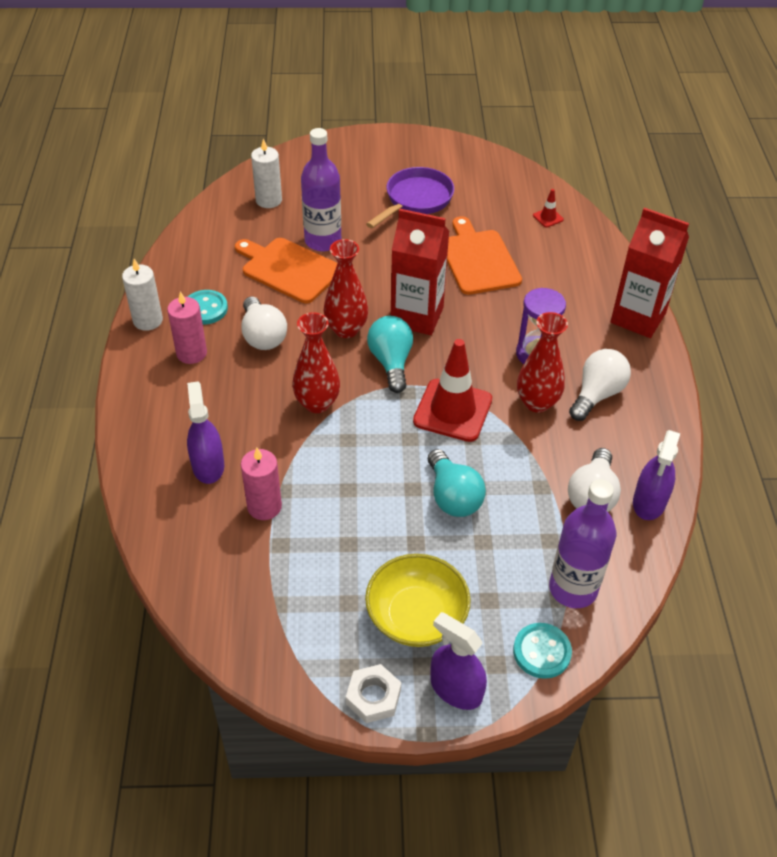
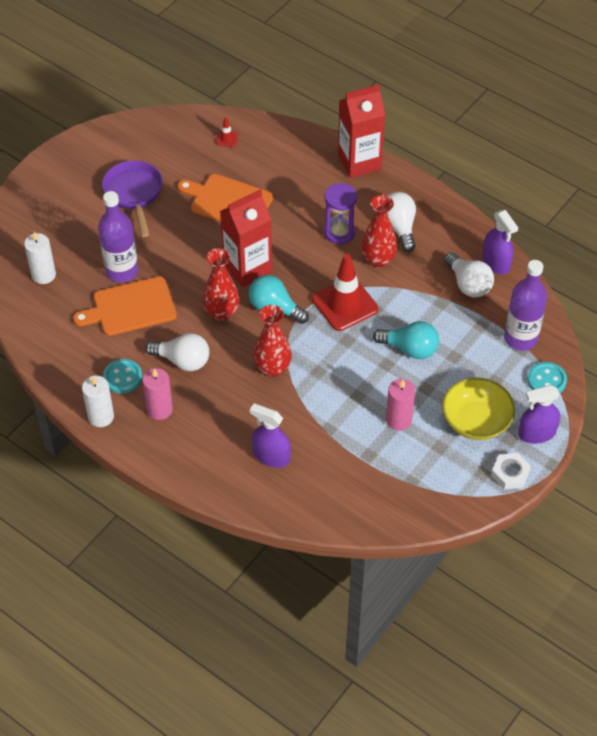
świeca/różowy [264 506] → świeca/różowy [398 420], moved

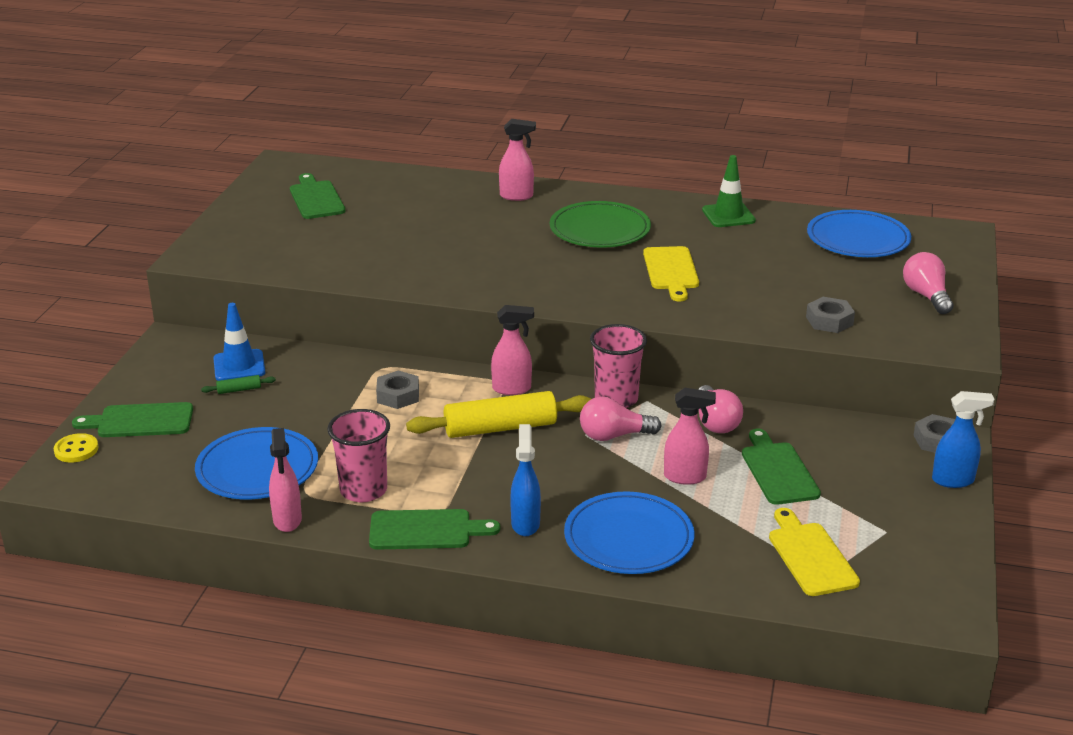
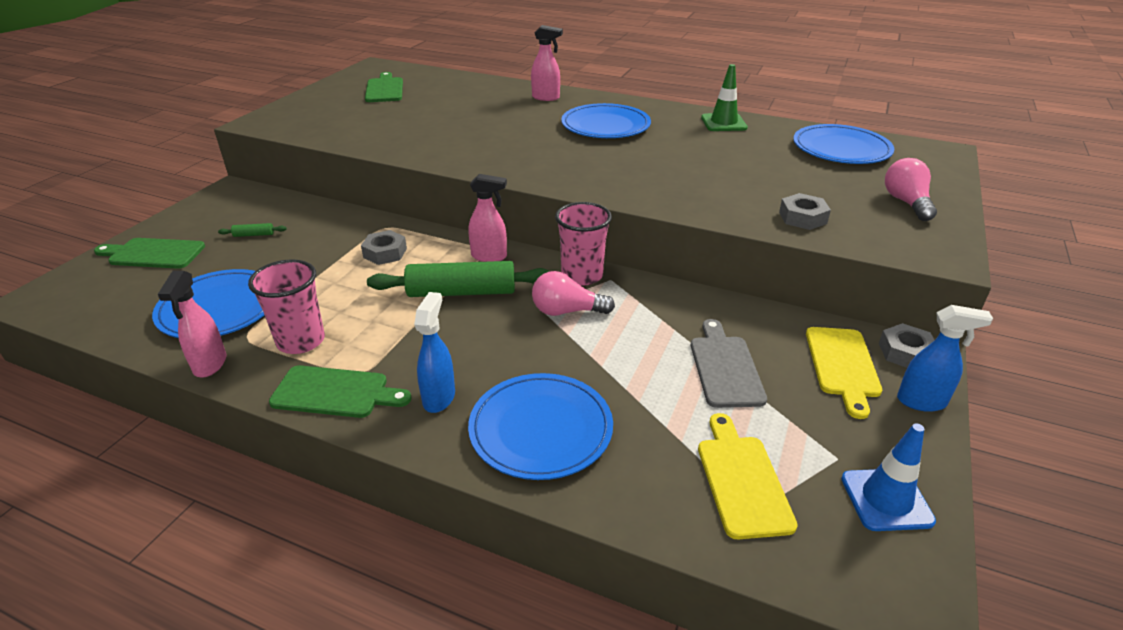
guzik/żółty [76 450] → -
spryskiwacz/różowy [685 477] → -
żarówka/różowy [716 422] → -
pachołek/niebieski [239 366] → pachołek/niebieski [886 499], moved
deska do krojenia/żółty [671 271] → deska do krojenia/żółty [842 365], moved
wałek do ciasta/żółty [500 428] → wałek do ciasta/zielony [461 292]
talerz/zielony [600 230] → talerz/niebieski [605 126]
deska do krojenia/zielony [778 470] → deska do krojenia/szary [725 367]

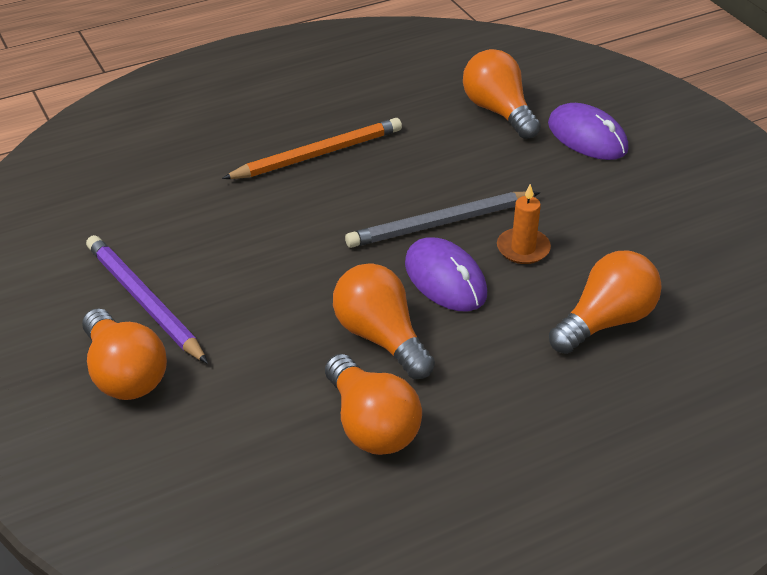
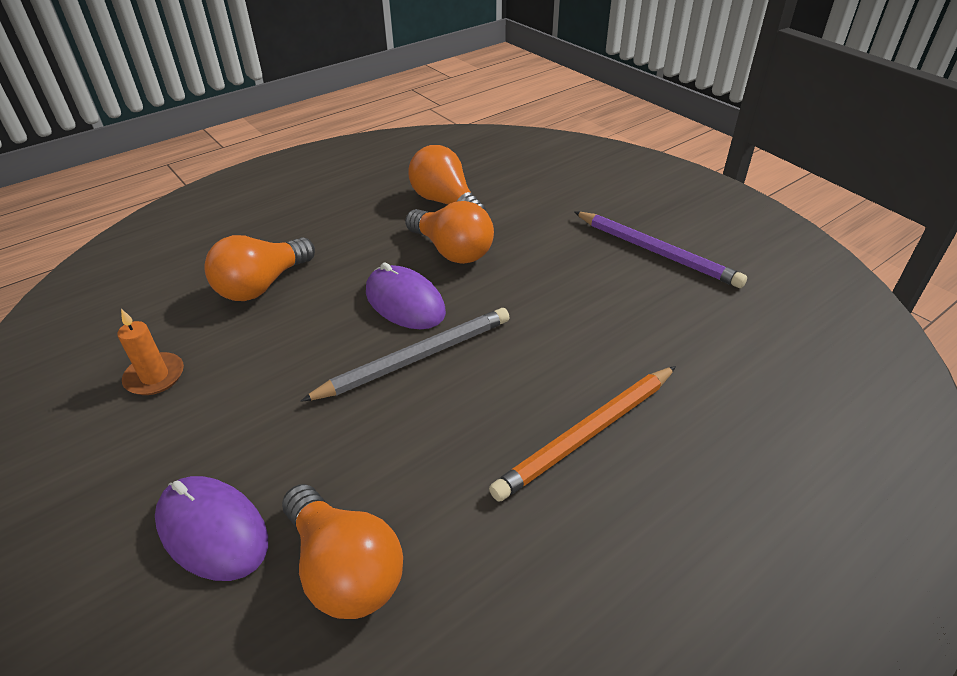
żarówka/pomarańczowy [124 374] → -
świeca/pomarańczowy [523 248] → świeca/pomarańczowy [155 376], moved

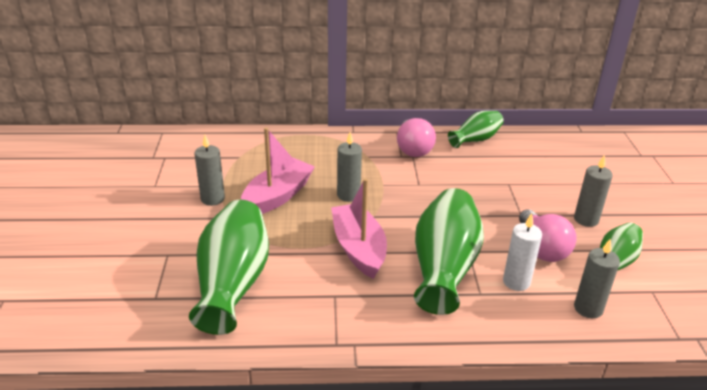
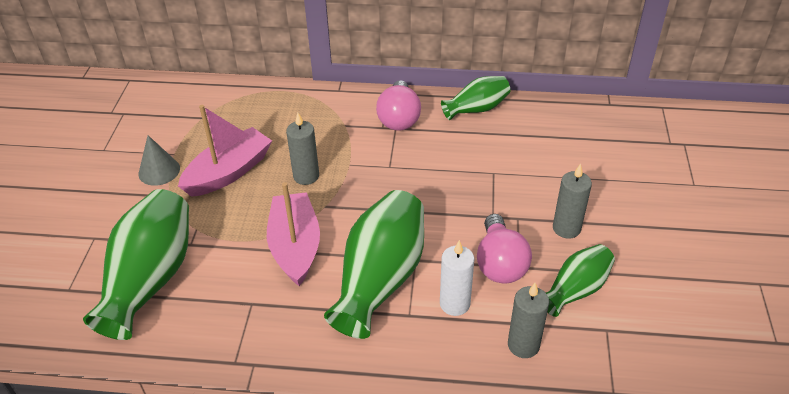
świeca/szary [212 199] → stożek/szary [159 171]

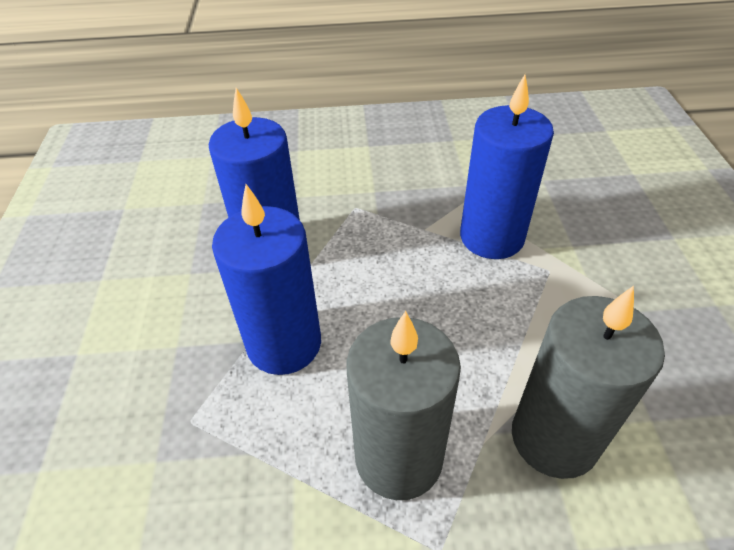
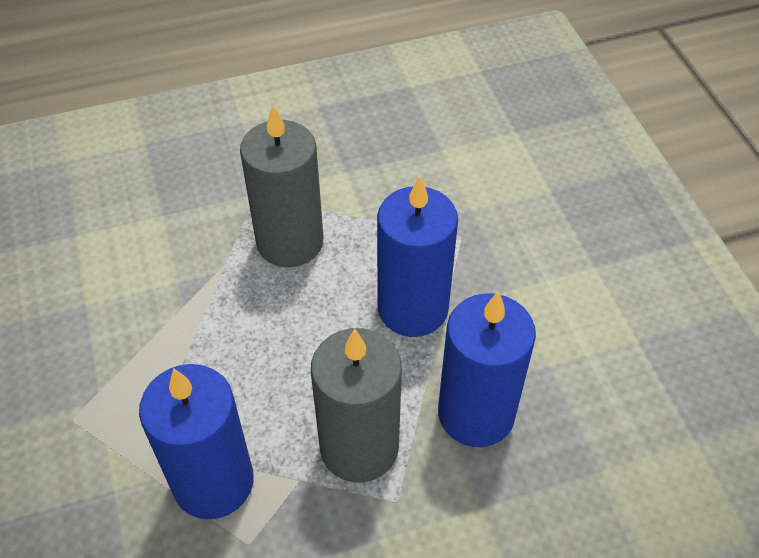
świeca/szary [554 438] → świeca/szary [359 447], moved

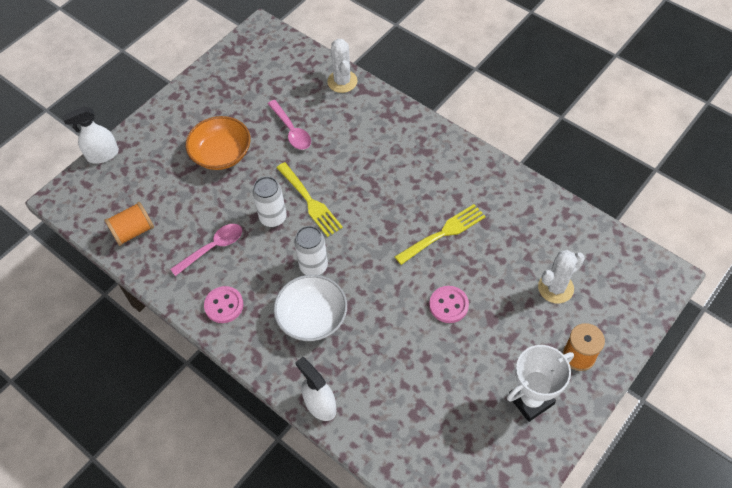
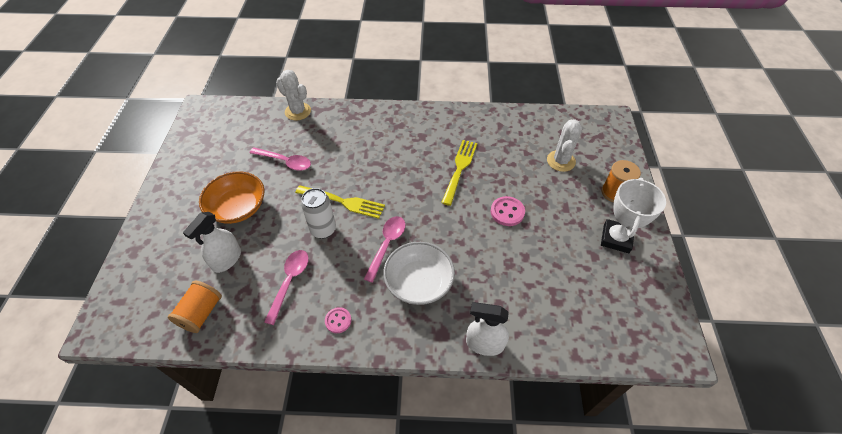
spryskiwacz/biały [103 155] → spryskiwacz/biały [226 259], moved
puszka/biały [313 266] → łyżka/różowy [387 245]
guzik/różowy [224 305] → guzik/różowy [338 320], x0.67

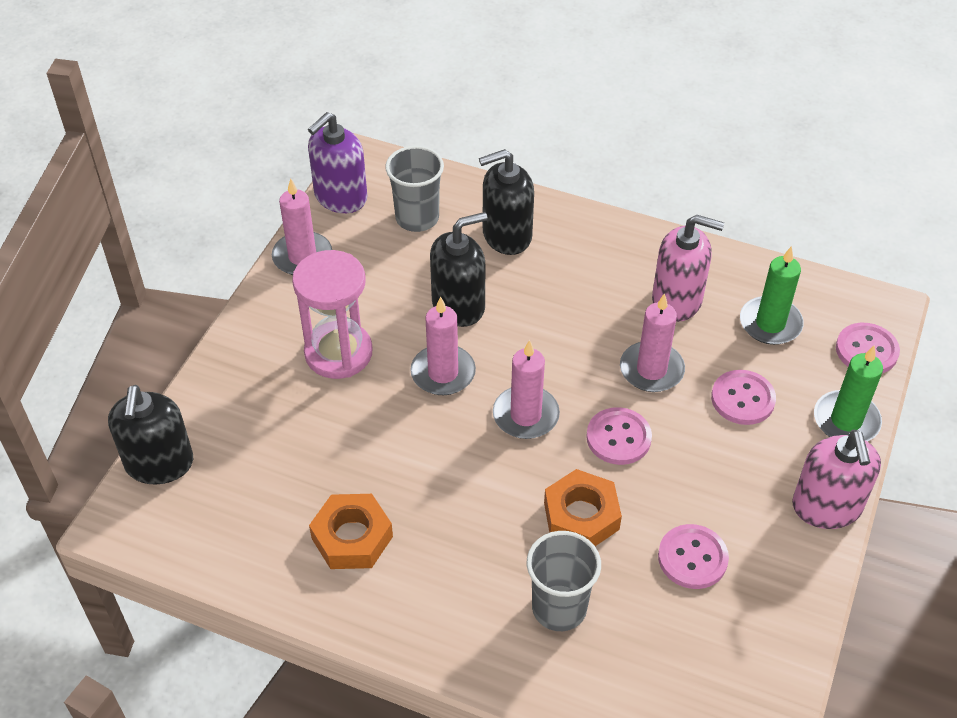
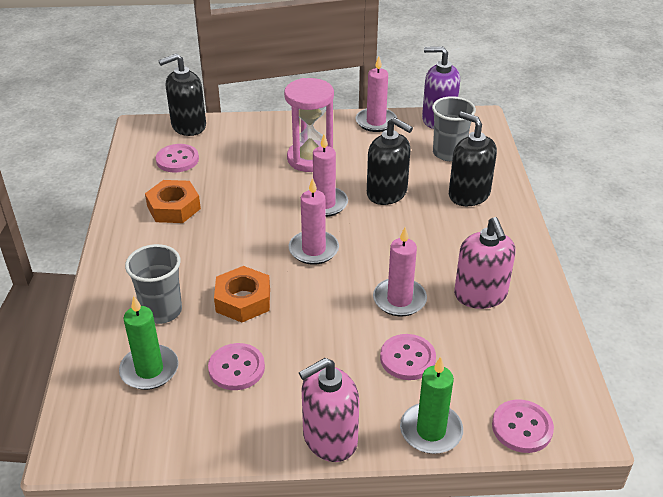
guzik/różowy [618 438] → guzik/różowy [177 160], moved
świeca/zielony [770 323] → świeca/zielony [149 370], moved

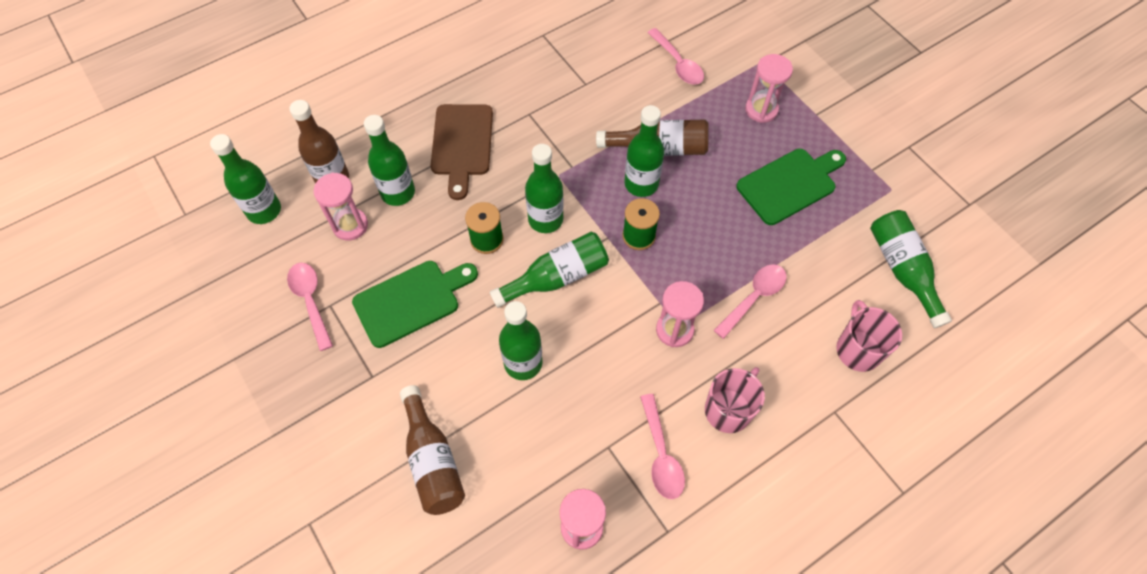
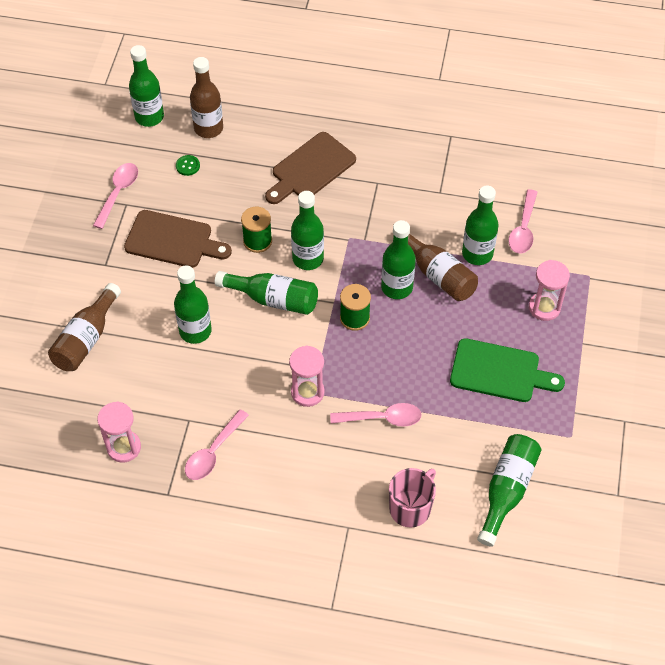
kubek/różowy [728 409] → -
butelka/zielony [398 192] → butelka/zielony [477 254], moved
klepsydra/różowy [350 225] → guzik/zielony [187 166]
deska do krojenia/zielony [411 301] → deska do krojenia/brązowy [173 240]

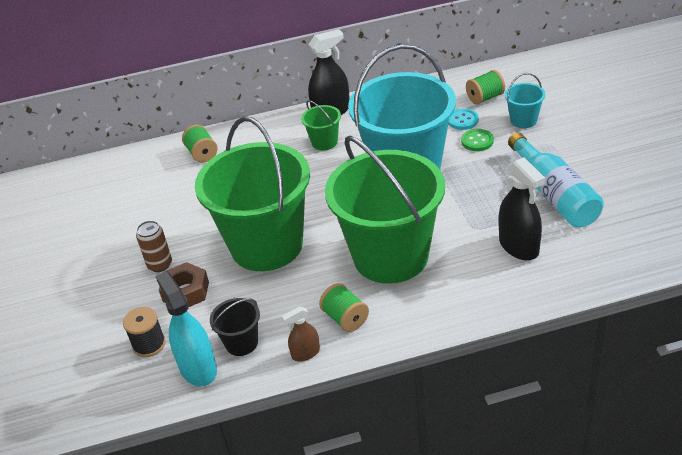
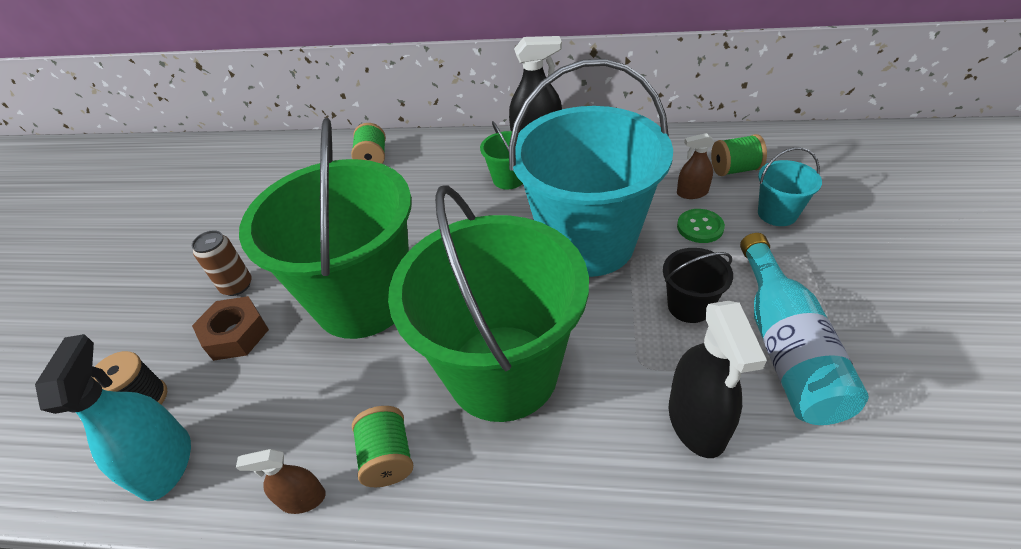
wiadro/czarny [241 343] → wiadro/czarny [689 306], moved
guzik/turkusowy [462 120] → spryskiwacz/brązowy [692 193]

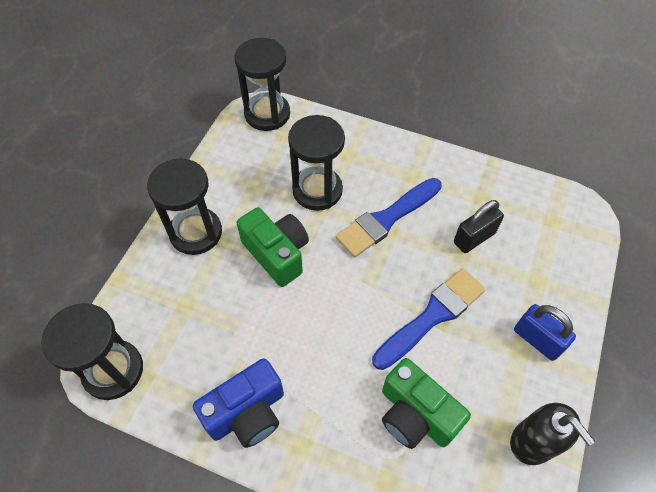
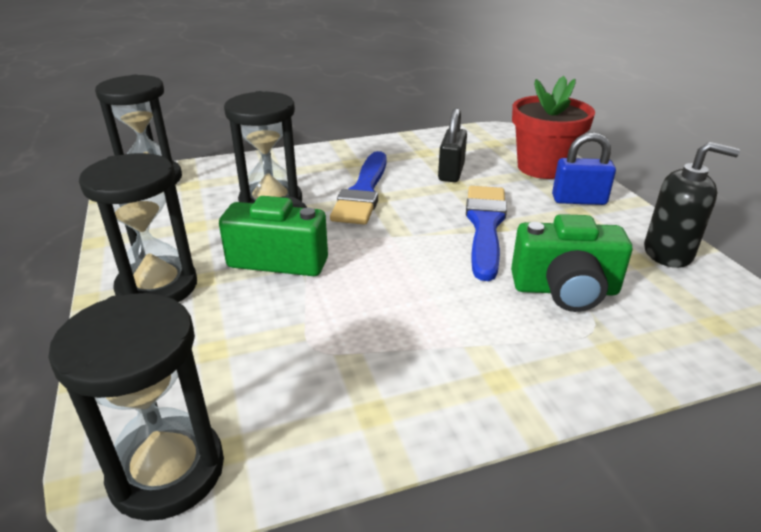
aparat fotograficzny/niebieski [247 412] → -
- → doniczka/czerwony [543 167]

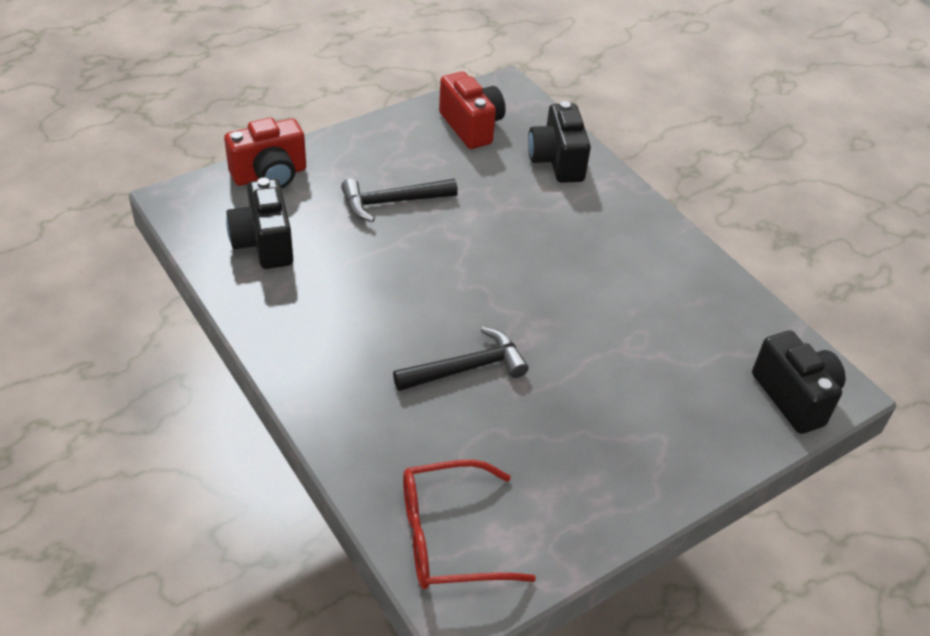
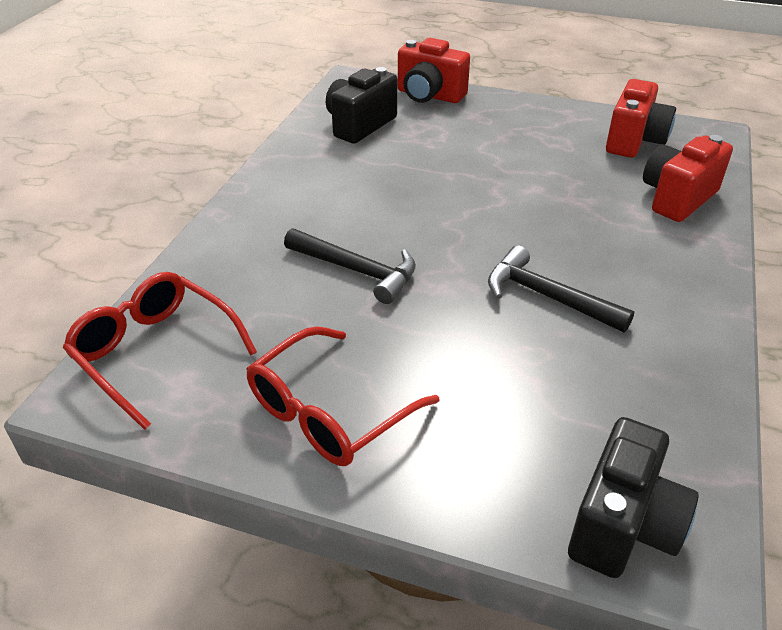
- → okulary/czerwony [329 412]
młotek/czarny [392 202] → młotek/czarny [547 297], moved
aparat fotograficzny/czarny [557 161] → aparat fotograficzny/czerwony [677 198]

